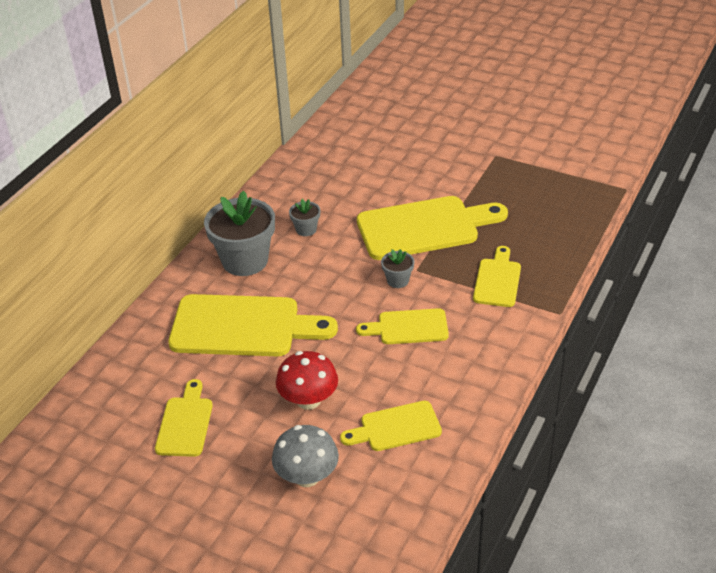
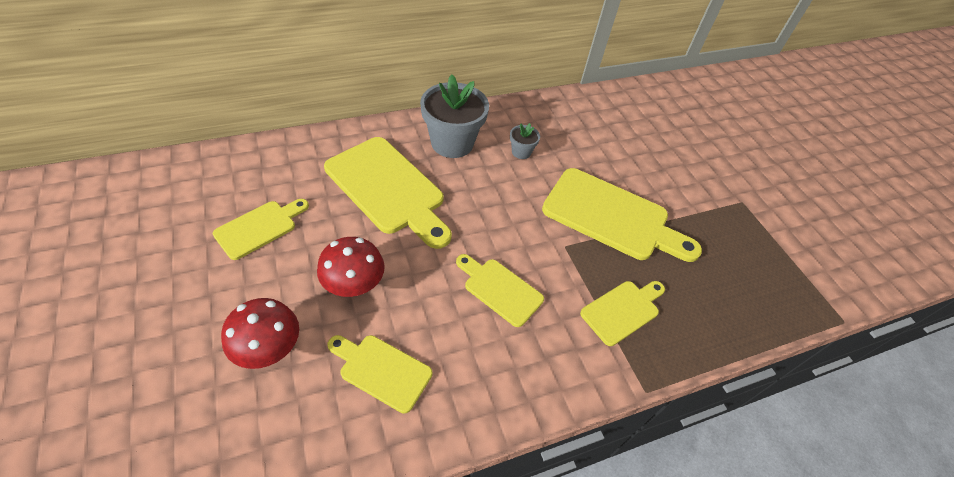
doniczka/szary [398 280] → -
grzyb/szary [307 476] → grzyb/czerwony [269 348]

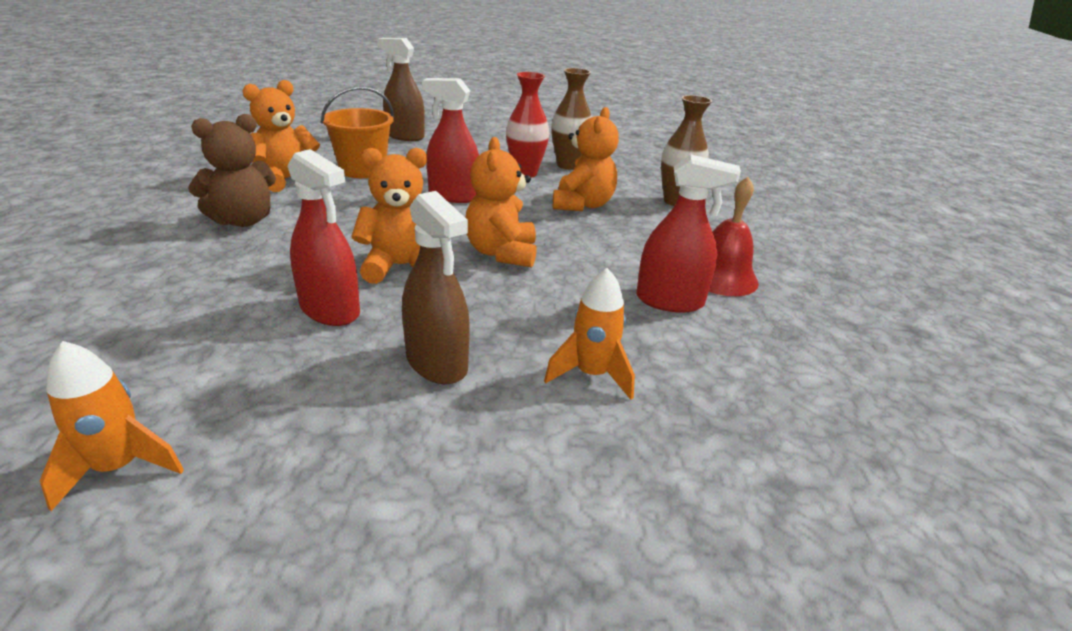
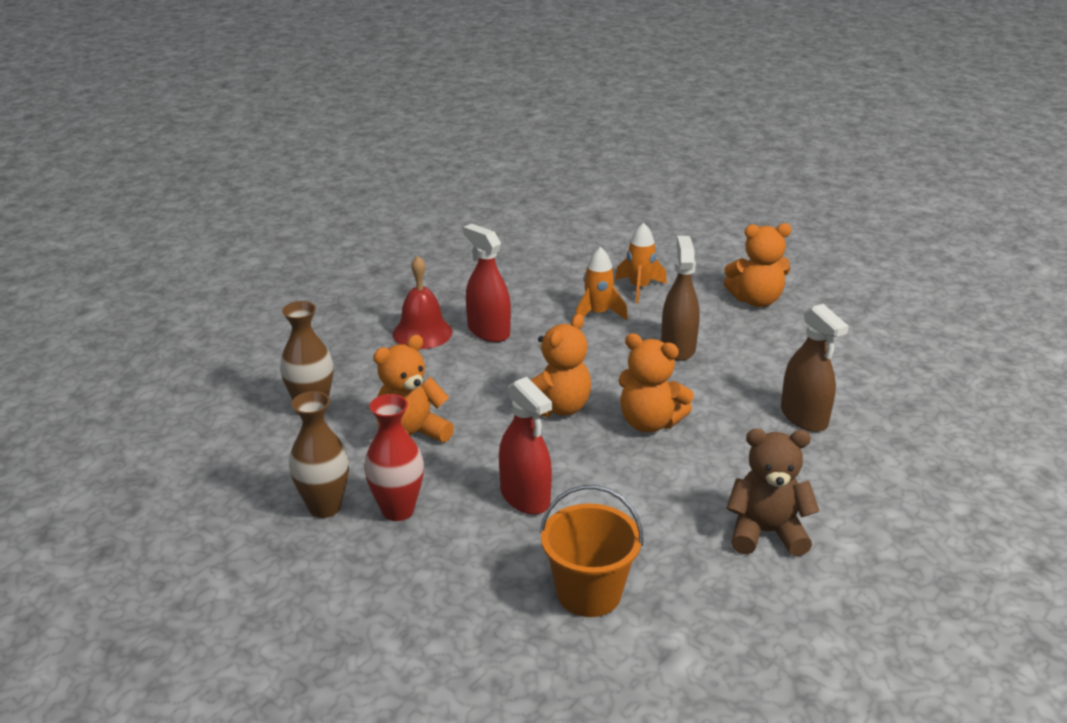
spryskiwacz/czerwony [330 310] → -
rakieta/pomarańczowy [119 467] → rakieta/pomarańczowy [639 288], moved
miś/pomarańczowy [287 180] → miś/pomarańczowy [756 300], moved
spryskiwacz/brązowy [405 136] → spryskiwacz/brązowy [804 417], moved

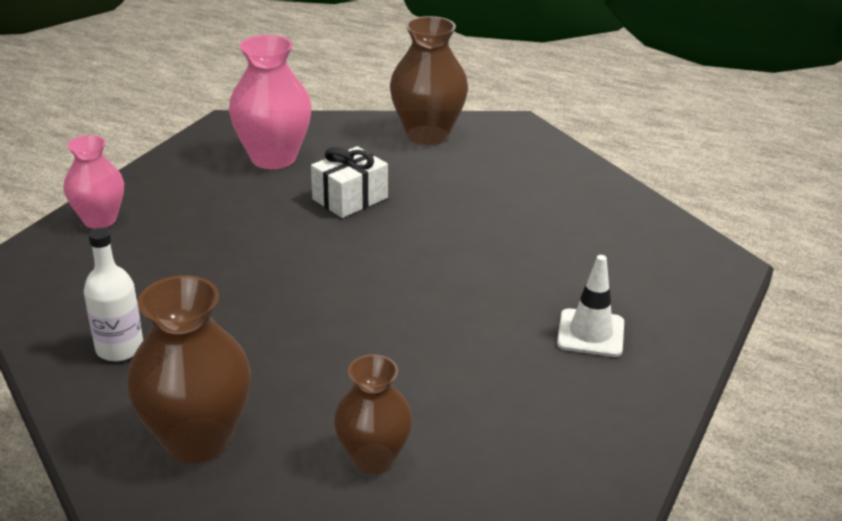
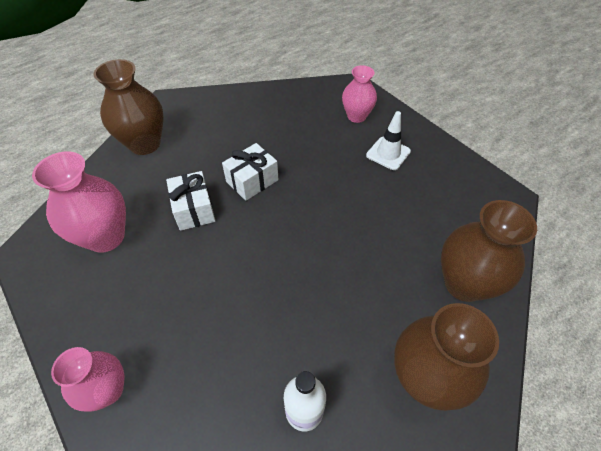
- → prezent/biały [252 181]
- → wazon/różowy [356 116]
wazon/brązowy [373 458] → wazon/brązowy [464 284], x1.55

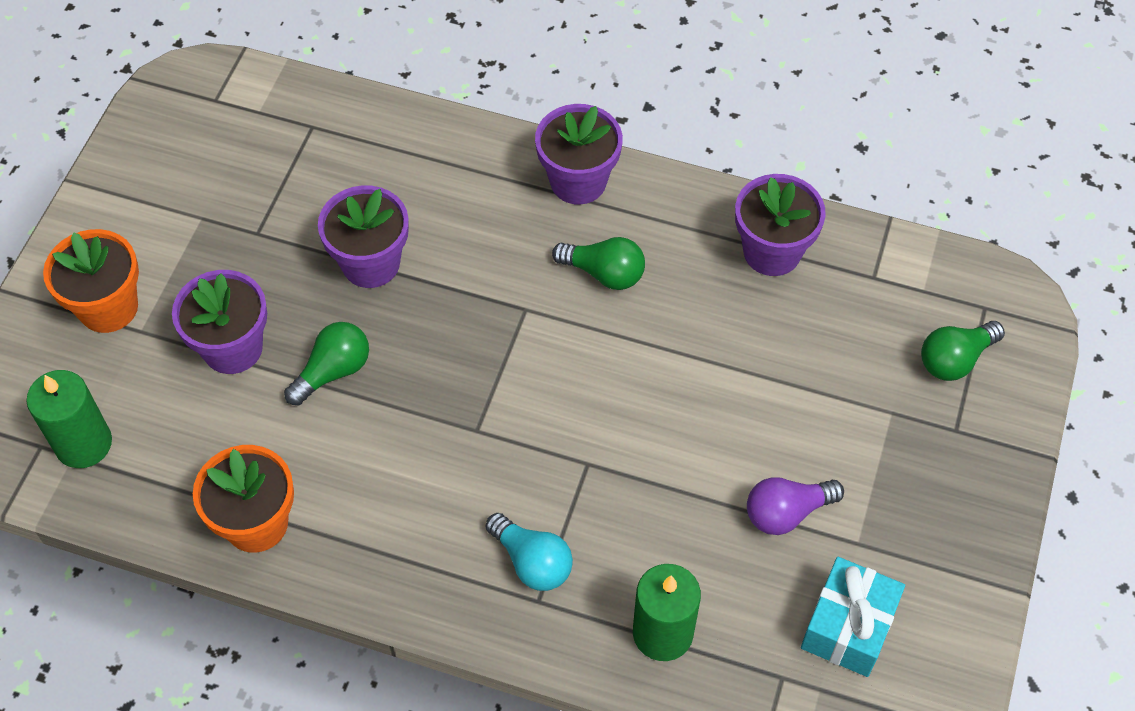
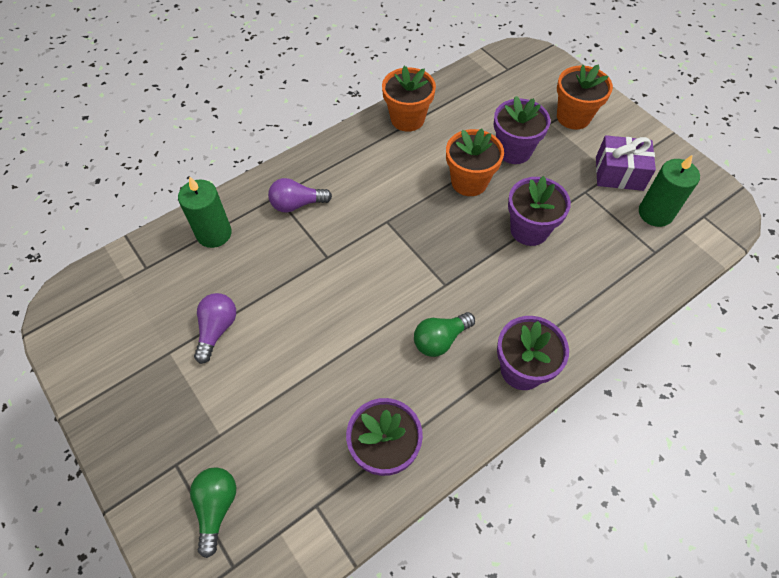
prezent/turkusowy [848 626] → -
- → prezent/fioletowy [619 173]
świeca/zielony [83 443] → świeca/zielony [655 213], moved
żarówka/zielony [333 371] → doniczka/pomarańczowy [469 182]
żarówka/turkusowy [532 562] → żarówka/fioletowy [297 204]

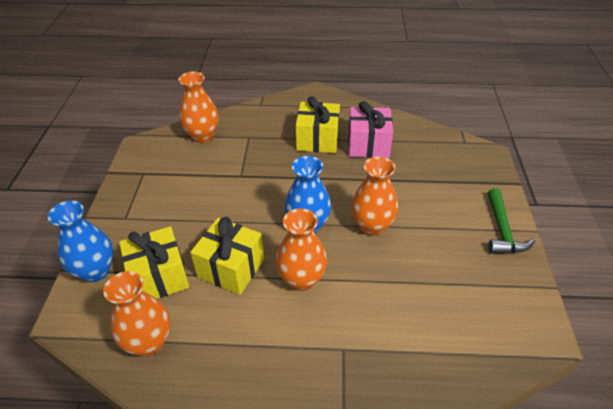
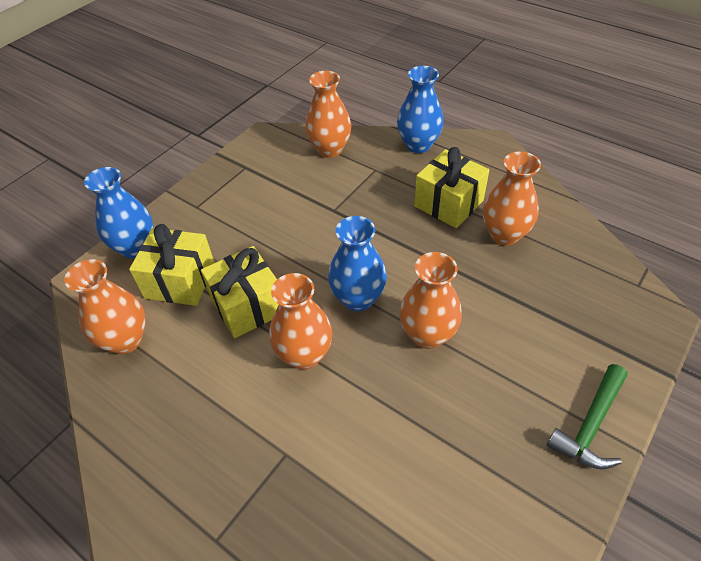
- → wazon/niebieski [418 145]
prezent/różowy [368 145] → wazon/pomarańczowy [504 235]

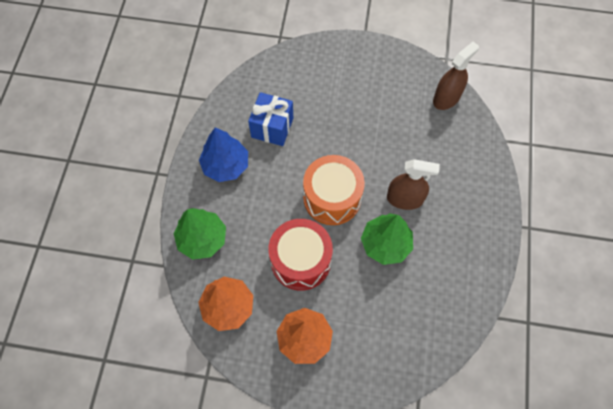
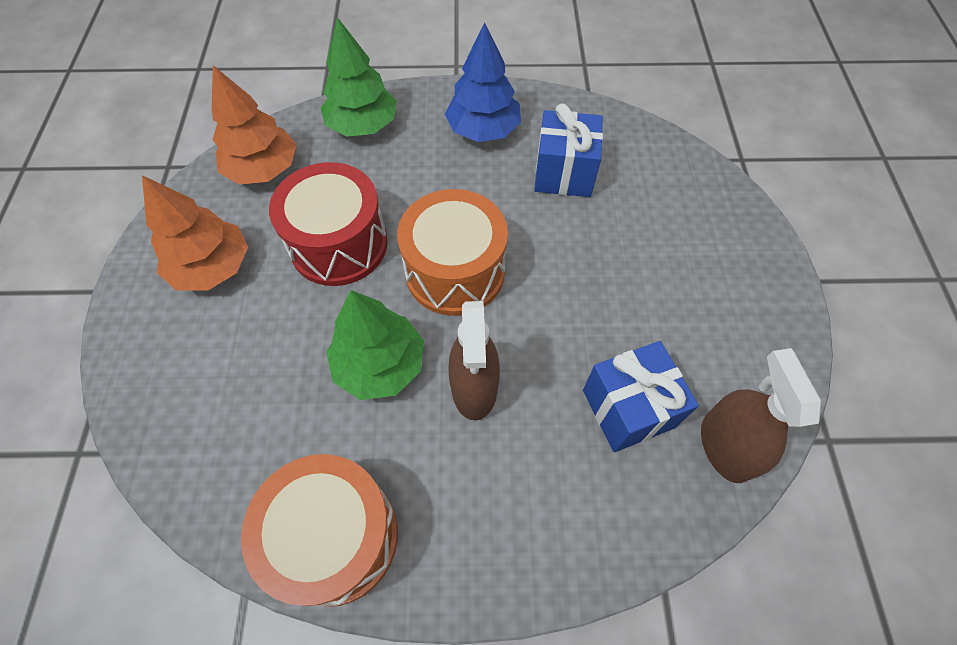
- → bęben/pomarańczowy [335 537]
- → prezent/niebieski [628 408]
spryskiwacz/brązowy [446 98] → spryskiwacz/brązowy [725 446], 135 degrees counterclockwise

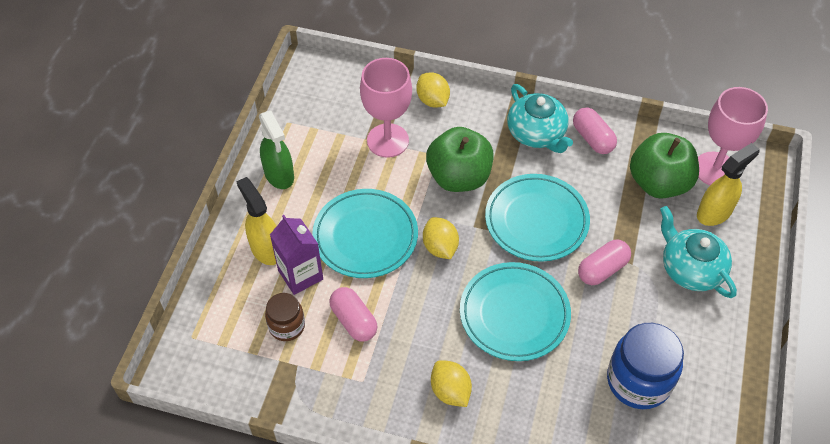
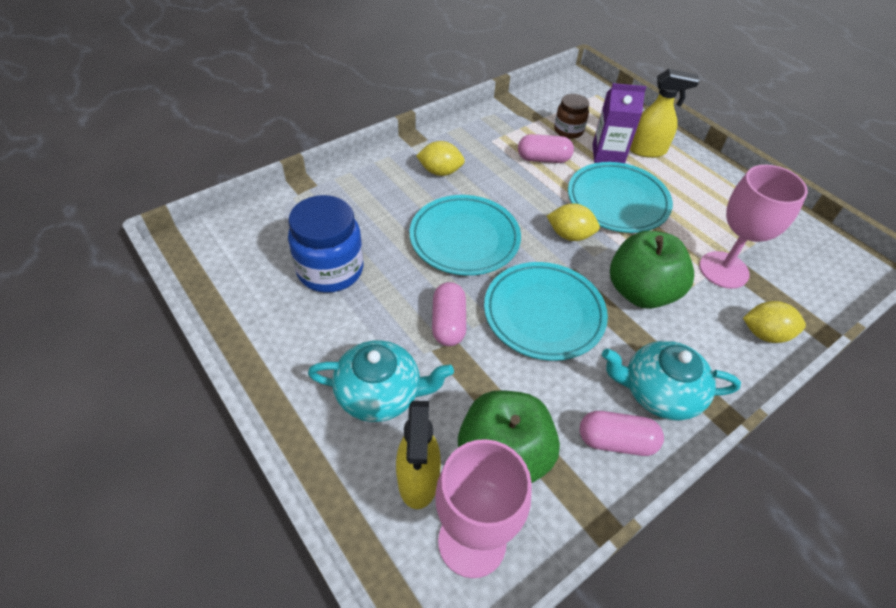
spryskiwacz/zielony [279 175] → -

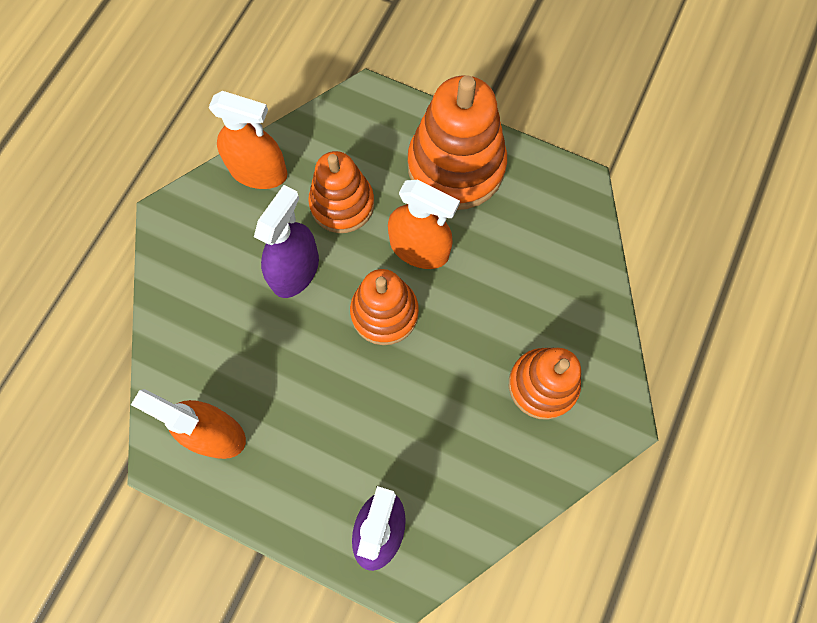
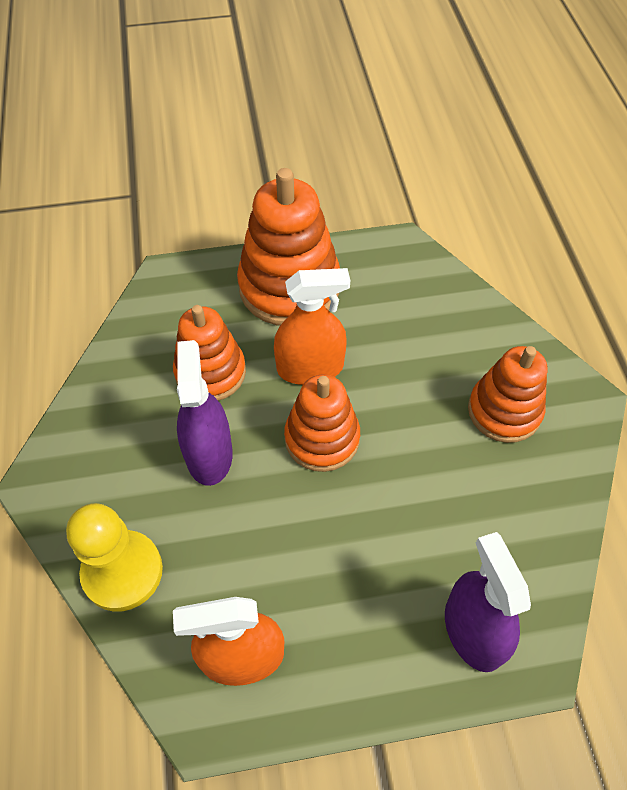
spryskiwacz/pomarańczowy [258 172] → -
- → pionek/żółty [122 571]

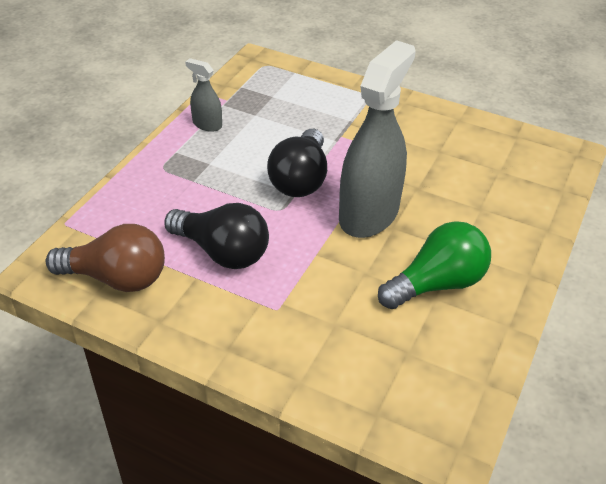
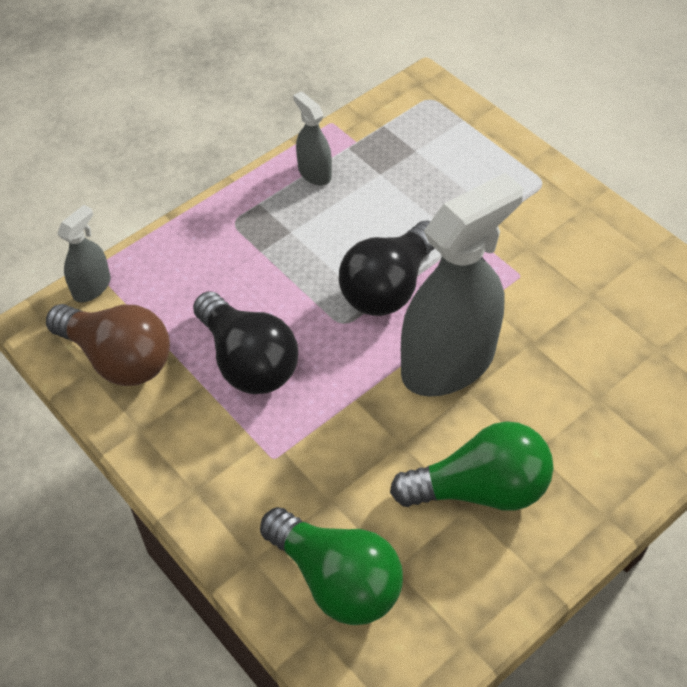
- → spryskiwacz/szary [92 287]
- → żarówka/zielony [336 579]

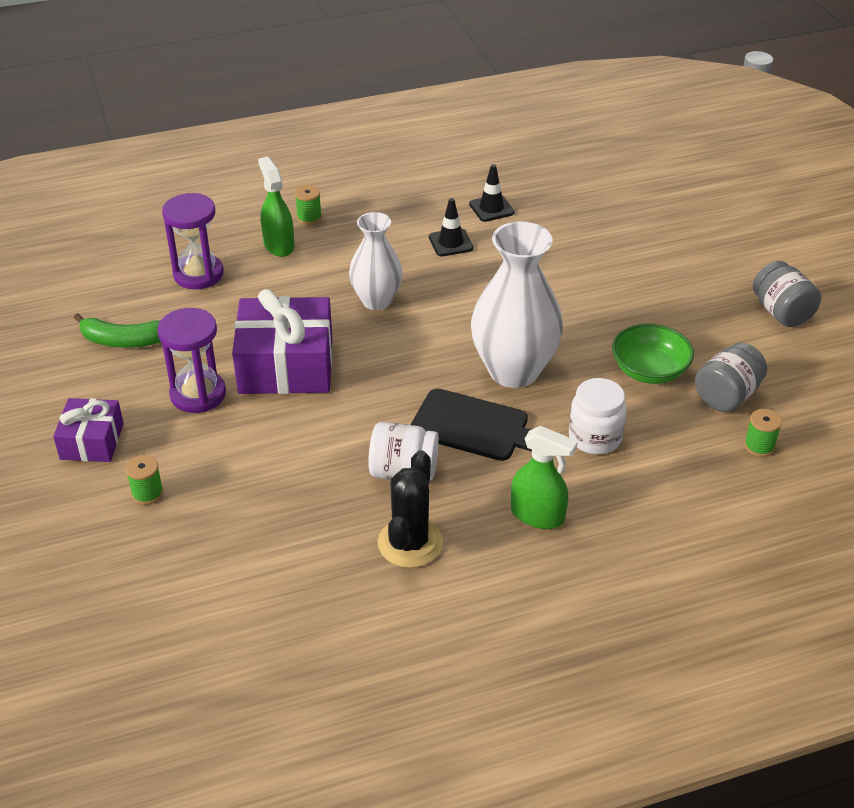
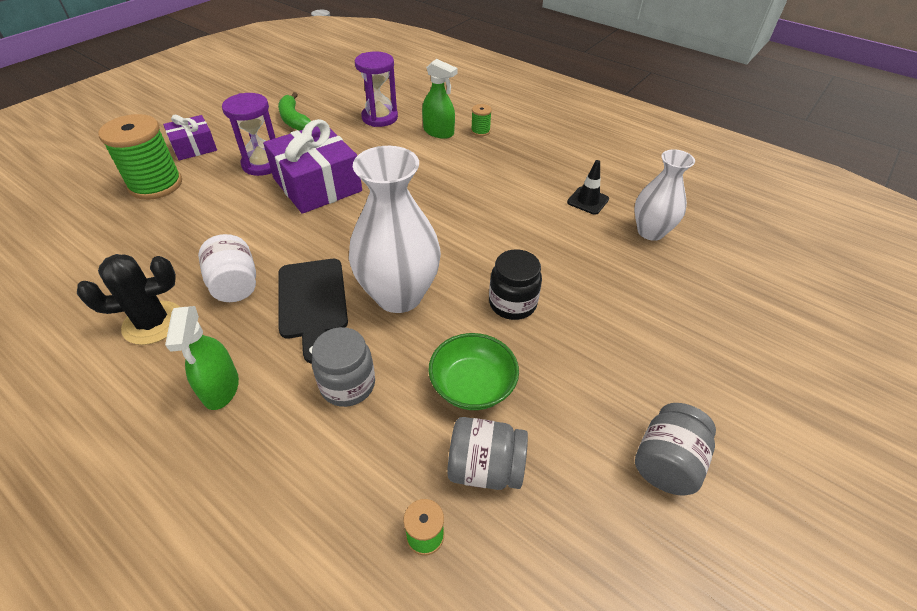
pachołek/czarny [451 243] → -
- → słoik/czarny [512 303]
wazon/biały [376 301] → wazon/biały [650 232], moved
słoik/biały [595 438] → słoik/szary [348 385]
spryskiwacz/zielony [278 245] → spryskiwacz/zielony [439 132], 90 degrees clockwise
szpulka/zielony [147 493] → szpulka/zielony [156 185], x2.27

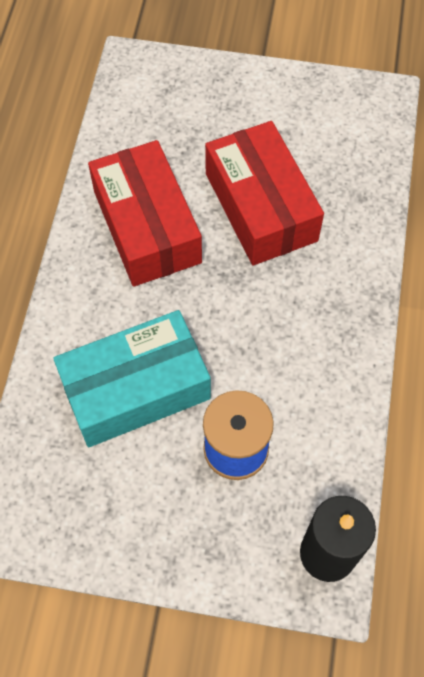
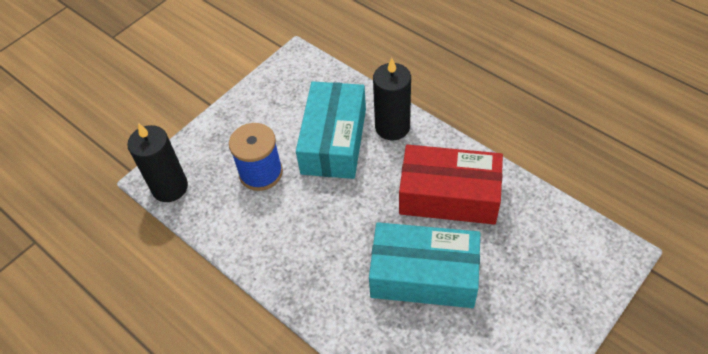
- → świeca/czarny [392 127]
pudełko/czerwony [261 207] → pudełko/turkusowy [424 275]

